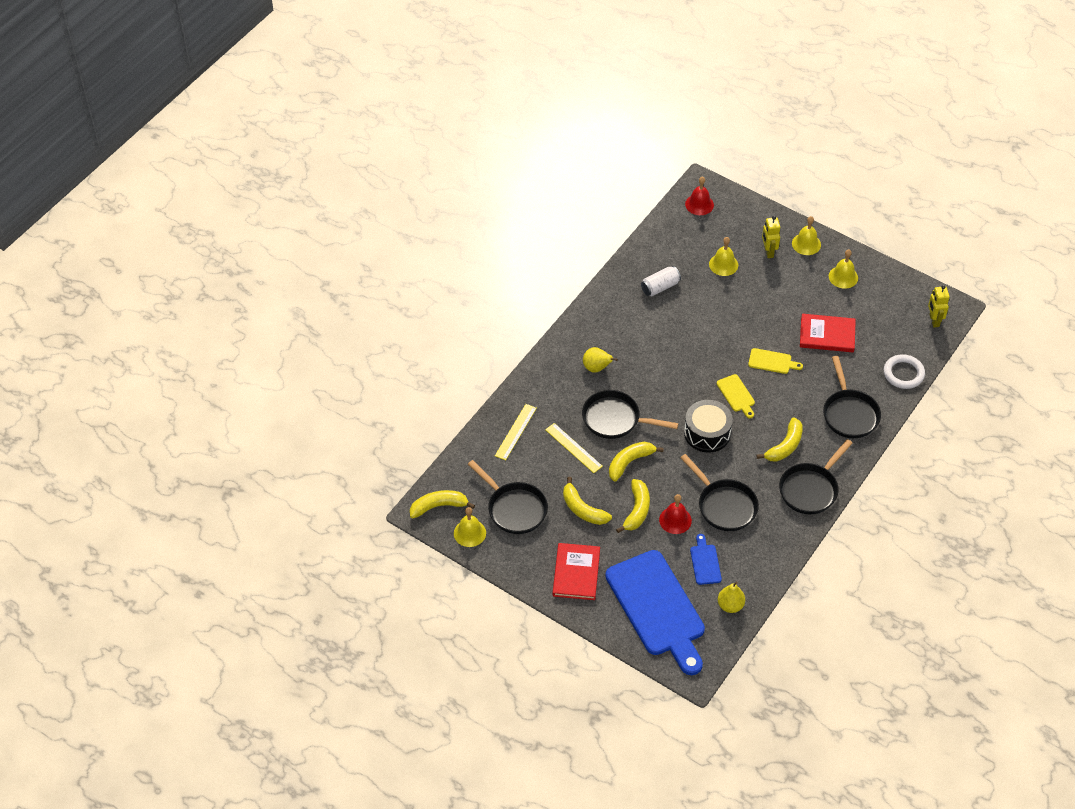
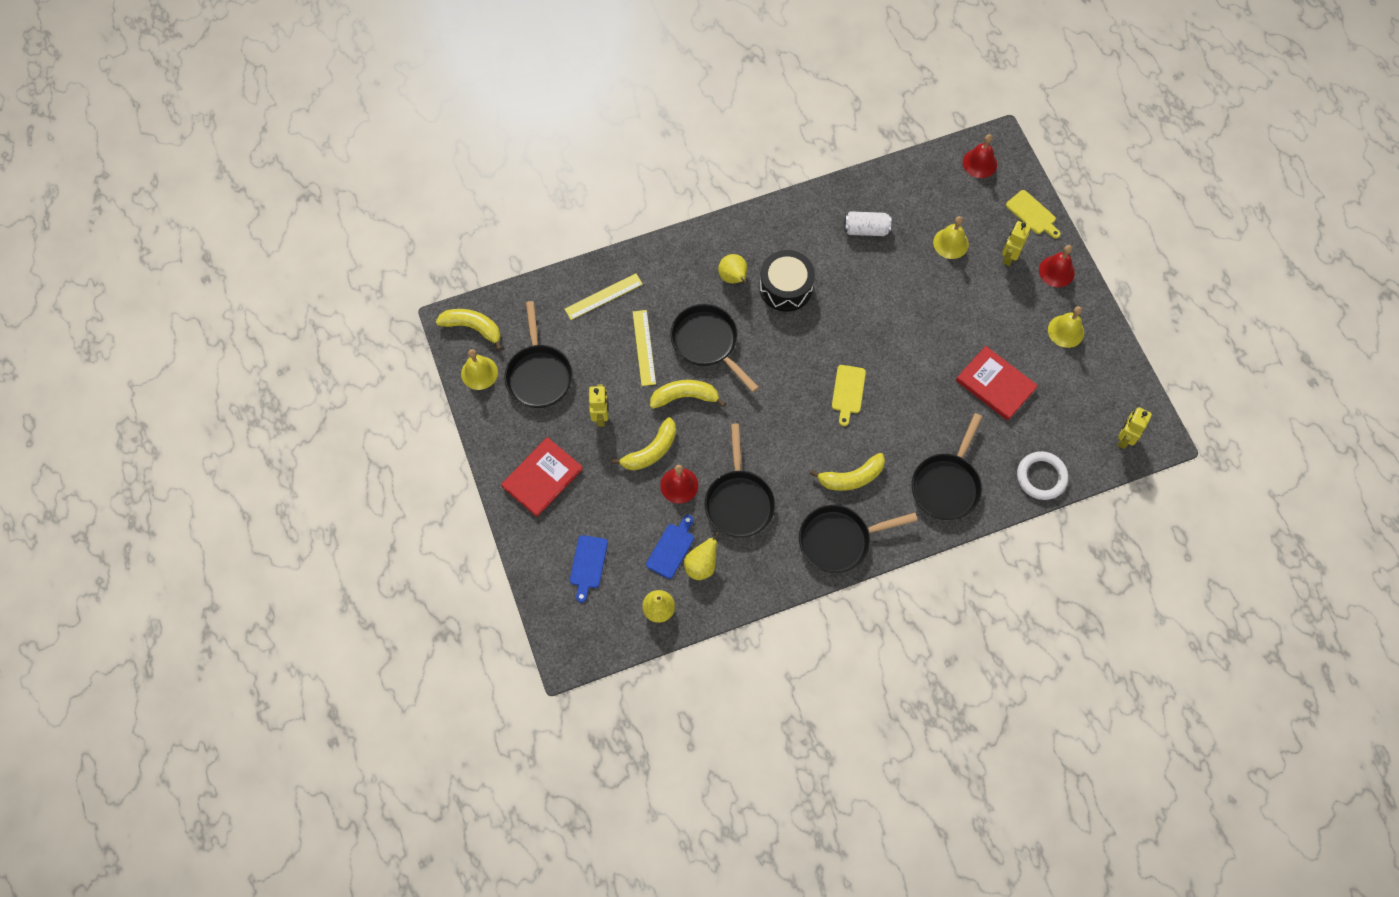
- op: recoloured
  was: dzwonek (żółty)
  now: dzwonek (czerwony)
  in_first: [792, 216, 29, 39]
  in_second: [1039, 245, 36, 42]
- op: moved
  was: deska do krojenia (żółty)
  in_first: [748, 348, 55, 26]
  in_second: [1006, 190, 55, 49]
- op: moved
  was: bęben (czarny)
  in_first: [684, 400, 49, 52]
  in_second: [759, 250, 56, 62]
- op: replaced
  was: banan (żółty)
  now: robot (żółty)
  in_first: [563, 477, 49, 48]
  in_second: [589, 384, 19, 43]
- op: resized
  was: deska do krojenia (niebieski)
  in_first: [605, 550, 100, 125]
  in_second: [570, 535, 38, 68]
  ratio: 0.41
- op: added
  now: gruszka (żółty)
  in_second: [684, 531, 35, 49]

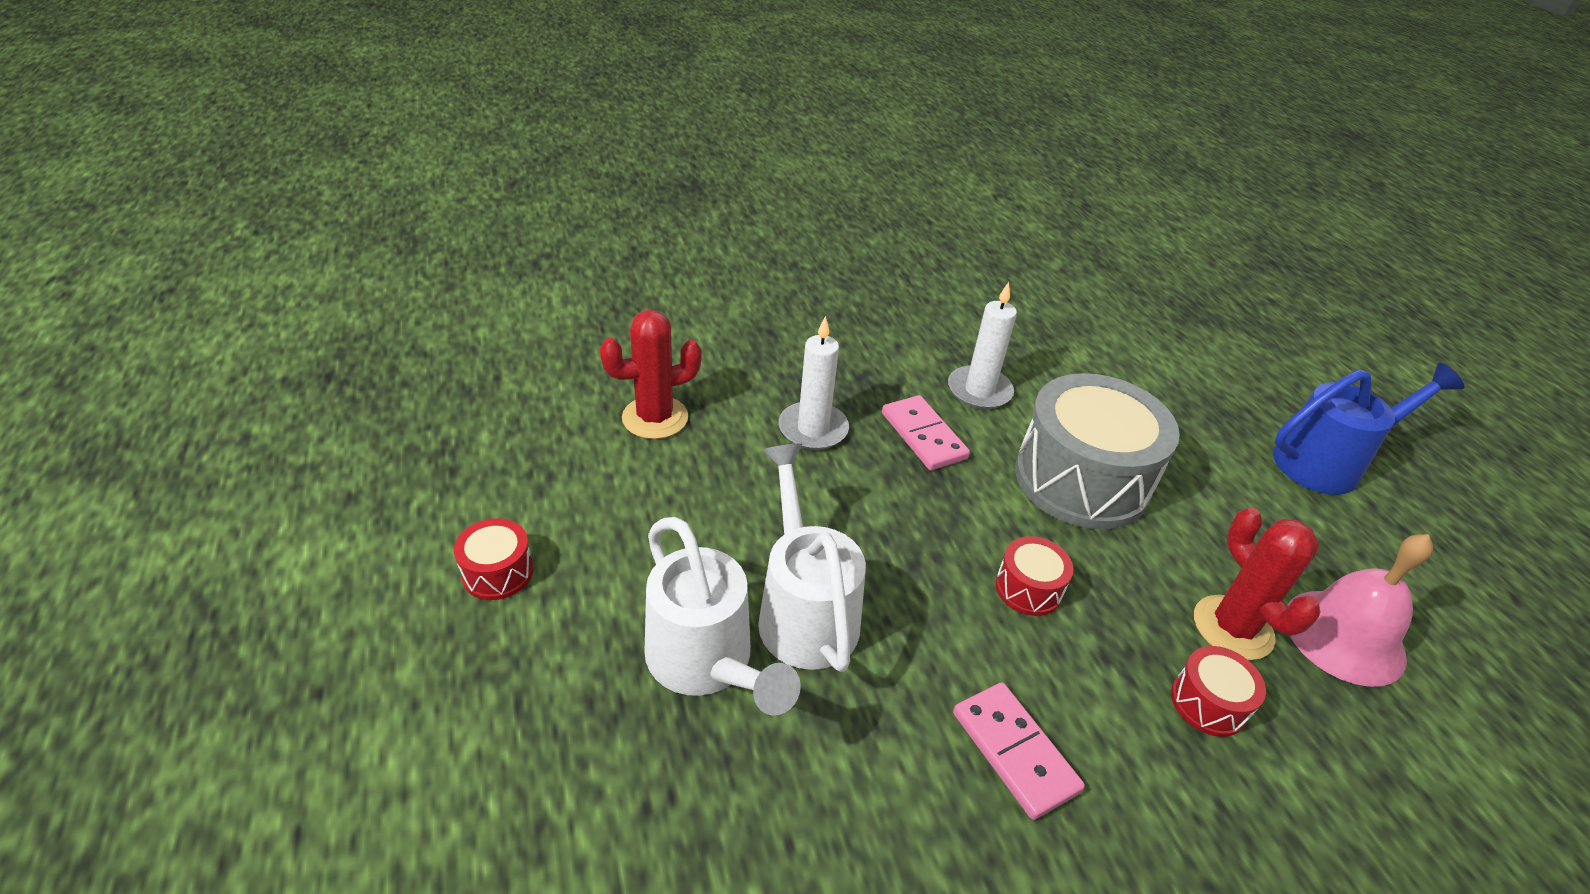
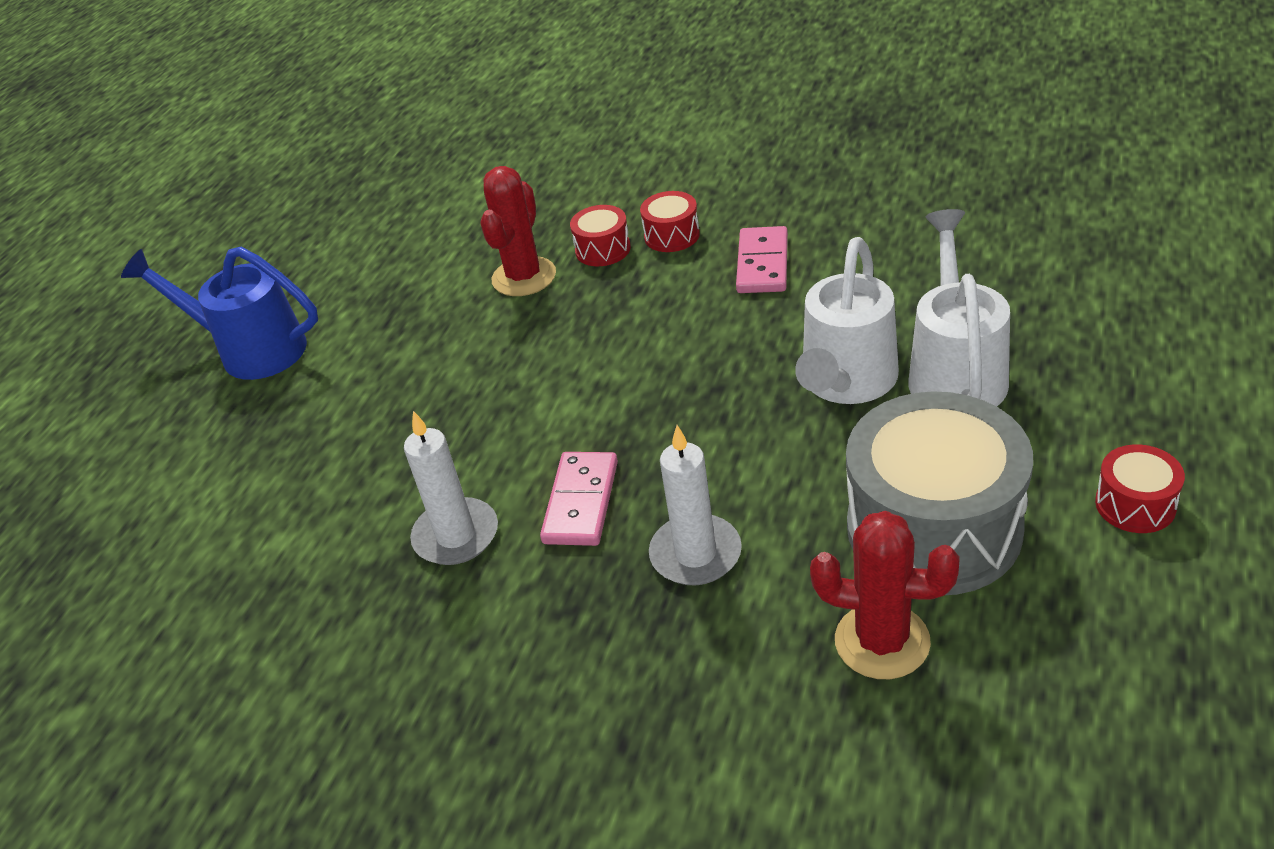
- op: moved
  was: bęben (szary)
  in_first: [1015, 373, 165, 157]
  in_second: [846, 391, 187, 204]
- op: removed
  was: dzwonek (różowy)
  in_first: [1287, 534, 146, 153]
- op: moved
  was: bęben (czerwony)
  in_first: [995, 536, 79, 80]
  in_second: [640, 191, 60, 61]

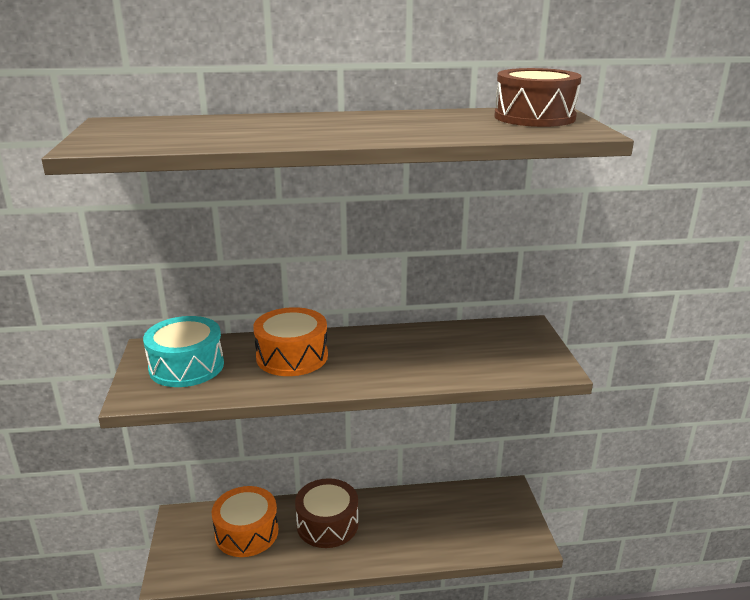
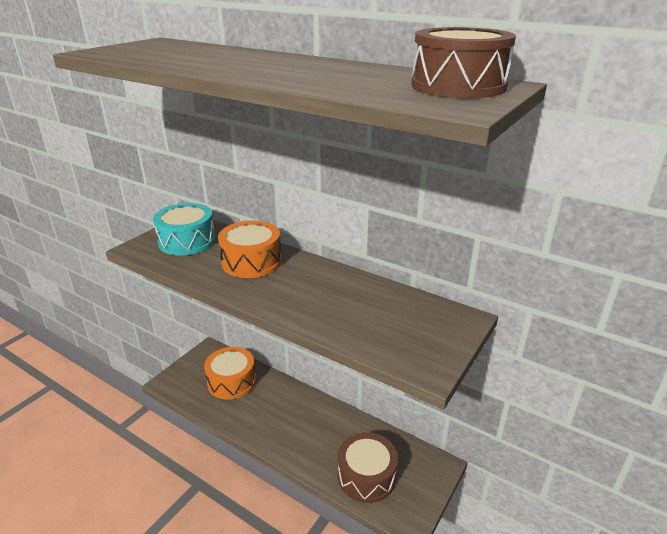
- op: moved
  was: bęben (brązowy)
  in_first: [295, 478, 64, 70]
  in_second: [338, 432, 60, 71]

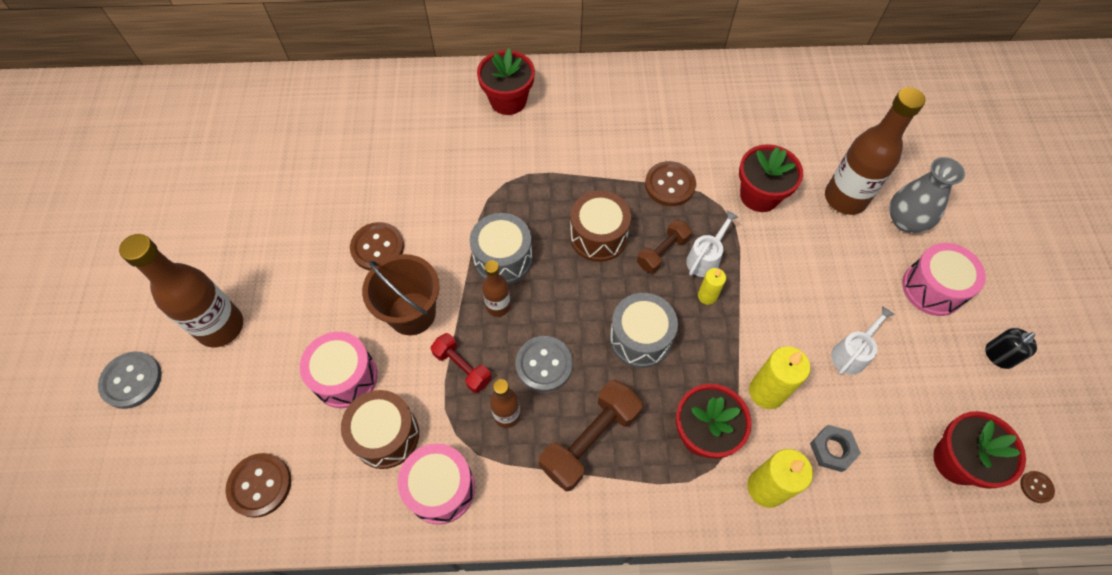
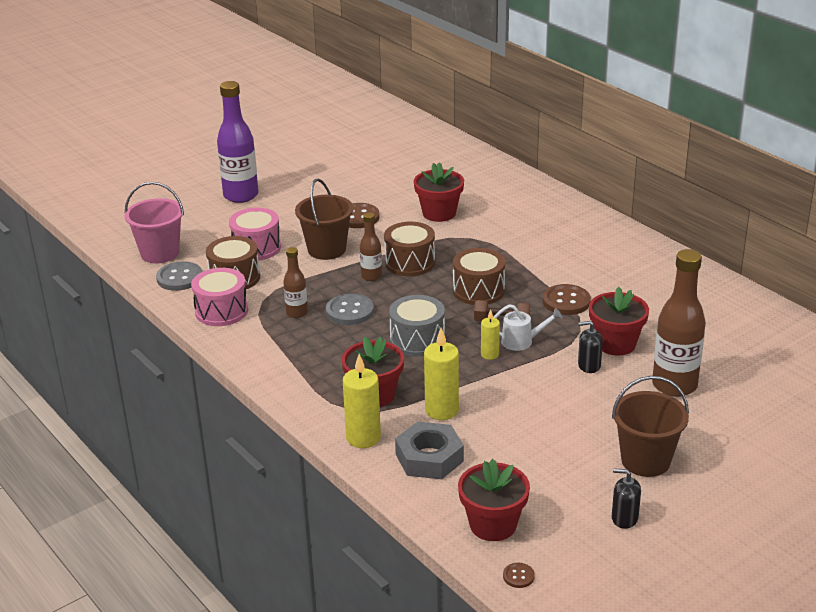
- op: moved
  was: doniczka (czerwony)
  in_first: [477, 49, 58, 66]
  in_second: [414, 162, 50, 60]
- op: removed
  was: wazon (szary)
  in_first: [889, 157, 76, 76]
- op: recoloured
  was: bęben (szary)
  now: bęben (brązowy)
  in_first: [470, 213, 62, 71]
  in_second: [384, 222, 51, 54]
- op: recoloured
  was: butelka (brązowy)
  now: butelka (fioletowy)
  in_first: [119, 234, 124, 113]
  in_second: [217, 81, 42, 122]
- op: replaced
  was: bęben (różowy)
  now: wiadro (brązowy)
  in_first: [902, 243, 84, 73]
  in_second: [612, 376, 77, 101]
- op: removed
  was: konewka (biały)
  in_first: [831, 306, 64, 69]
- op: removed
  was: hantel (czerwony)
  in_first: [431, 333, 61, 60]
- op: moved
  was: guzik (szary)
  in_first: [98, 351, 64, 58]
  in_second: [156, 261, 46, 30]
- op: removed
  was: hantel (brązowy)
  in_first: [539, 379, 104, 112]
- op: resized
  was: nakrętka (szary)
  in_first: [810, 425, 51, 47]
  in_second: [395, 422, 69, 57]
  ratio: 1.64
- op: replaced
  was: guzik (brązowy)
  now: wiadro (różowy)
  in_first: [226, 453, 65, 65]
  in_second: [125, 182, 59, 81]
- op: added
  now: dozownik mydła (czarny)
  in_second: [578, 321, 25, 52]

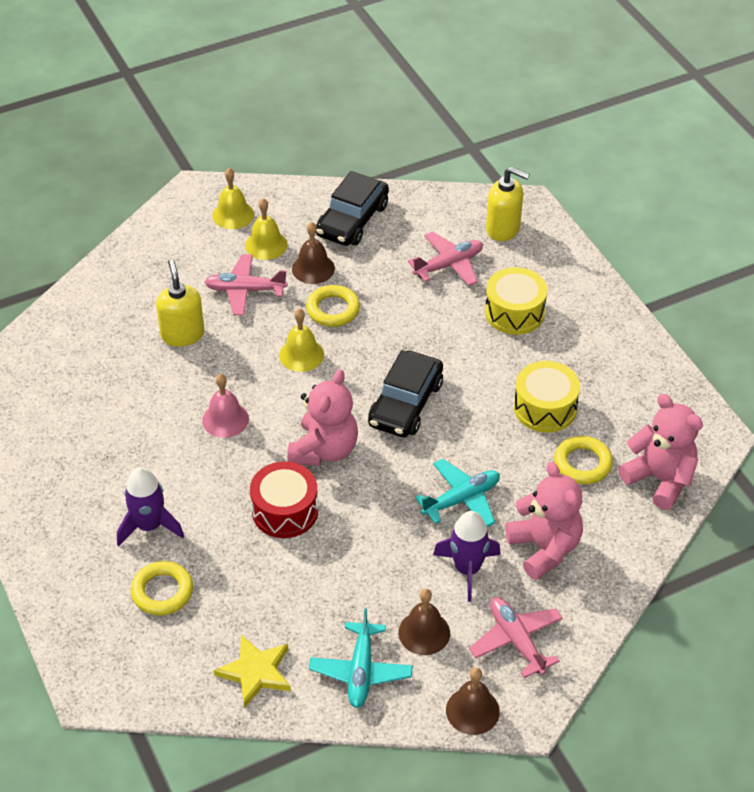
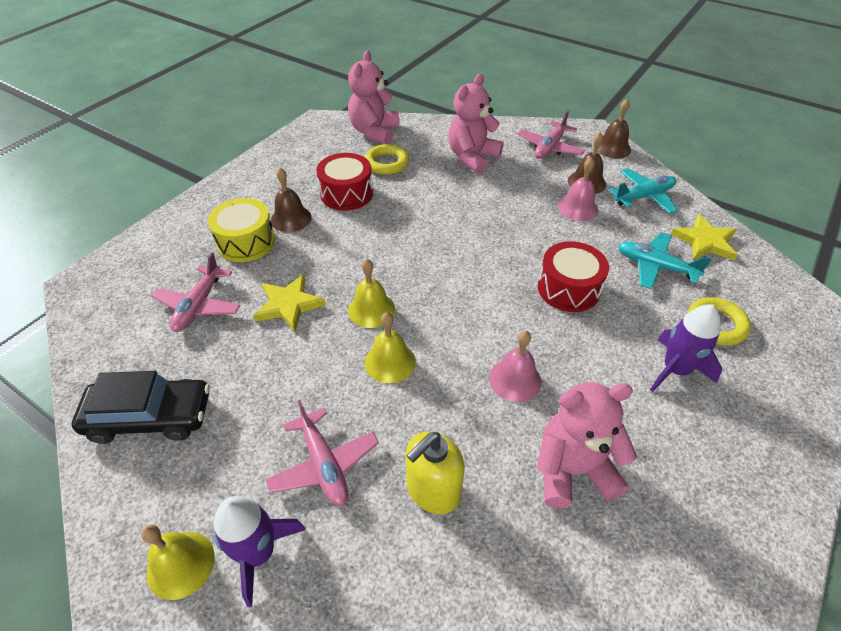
- op: removed
  was: dozownik mydła (żółty)
  in_first: [486, 167, 44, 74]
- op: moved
  was: dzwonek (żółty)
  in_first: [245, 198, 42, 62]
  in_second: [348, 259, 47, 69]
- op: moved
  was: dzwonek (brązowy)
  in_first: [292, 222, 43, 62]
  in_second: [271, 168, 41, 64]
- op: turned
  was: samolot (różowy)
  in_first: [408, 232, 75, 54]
  in_second: [151, 252, 90, 80]
  clockwise: -105
- op: removed
  was: pierścień (żółty)
  in_first: [306, 285, 54, 42]
- op: removed
  was: samochód (czarny)
  in_first: [368, 350, 75, 87]
- op: recoloured
  was: bęben (żółty)
  now: bęben (czerwony)
  in_first: [514, 361, 66, 72]
  in_second: [316, 153, 57, 58]
- op: moved
  was: miś (różowy)
  in_first: [287, 369, 71, 97]
  in_second: [537, 382, 100, 127]
- op: moved
  was: samolot (turkusowy)
  in_first: [415, 459, 85, 68]
  in_second: [618, 233, 94, 56]
- op: moved
  was: rakieta (fioletowy)
  in_first: [433, 511, 68, 91]
  in_second: [214, 496, 91, 111]
- op: added
  now: dzwonek (różowy)
  in_second: [558, 157, 40, 64]
- op: added
  now: gwiazda (żółty)
  in_second: [253, 274, 73, 58]

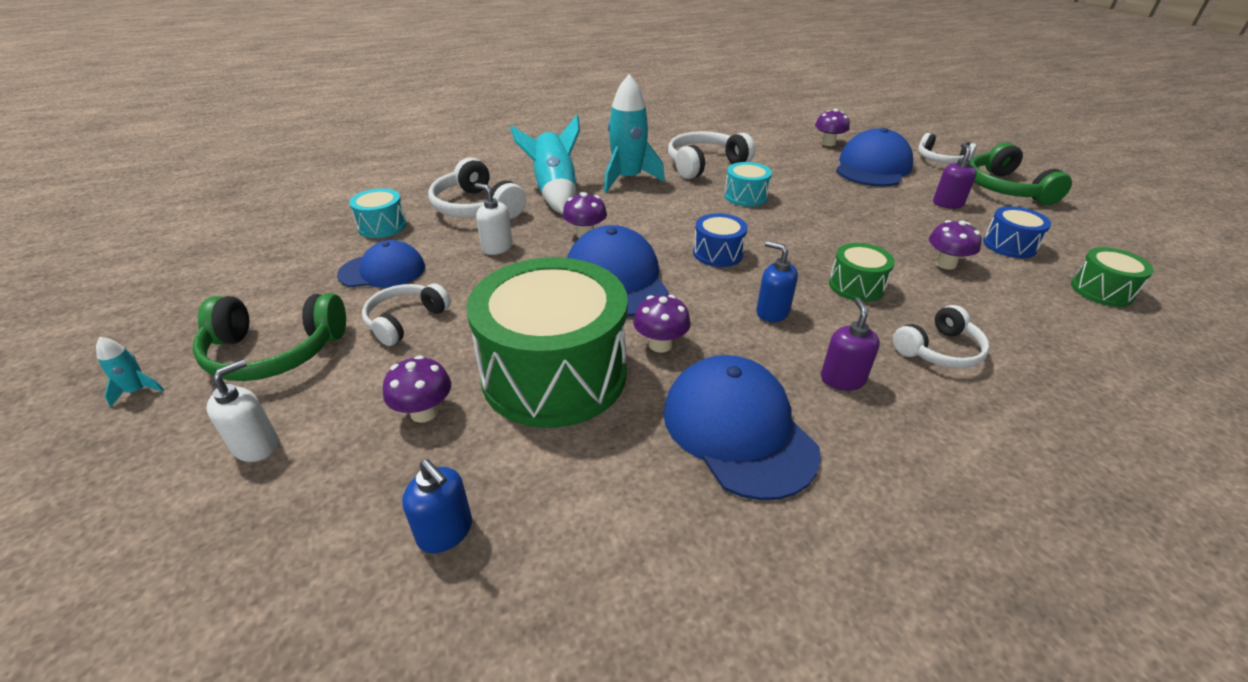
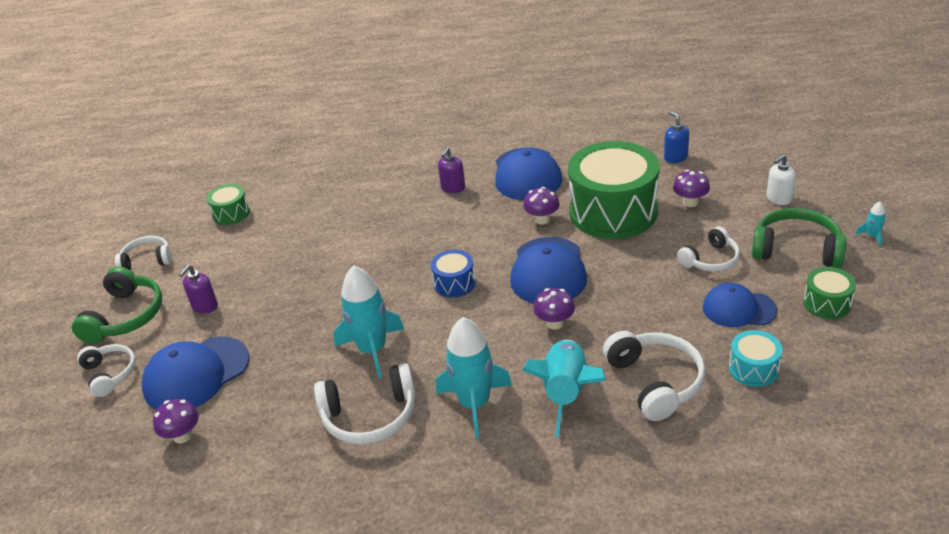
- op: replaced
  was: bęben (turkusowy)
  now: rakieta (turkusowy)
  in_first: [724, 162, 48, 44]
  in_second: [333, 266, 71, 113]
- op: removed
  was: dozownik mydła (biały)
  in_first: [474, 183, 39, 72]
- op: removed
  was: bęben (niebieski)
  in_first: [983, 206, 68, 52]
- op: removed
  was: grzyb (fioletowy)
  in_first: [929, 220, 53, 50]
- op: removed
  was: dozownik mydła (niebieski)
  in_first: [756, 241, 42, 81]
- op: moved
  was: bęben (zielony)
  in_first: [829, 243, 66, 59]
  in_second: [803, 267, 53, 52]
- op: moved
  was: słuchawki (biały)
  in_first: [893, 305, 97, 64]
  in_second: [115, 236, 57, 34]

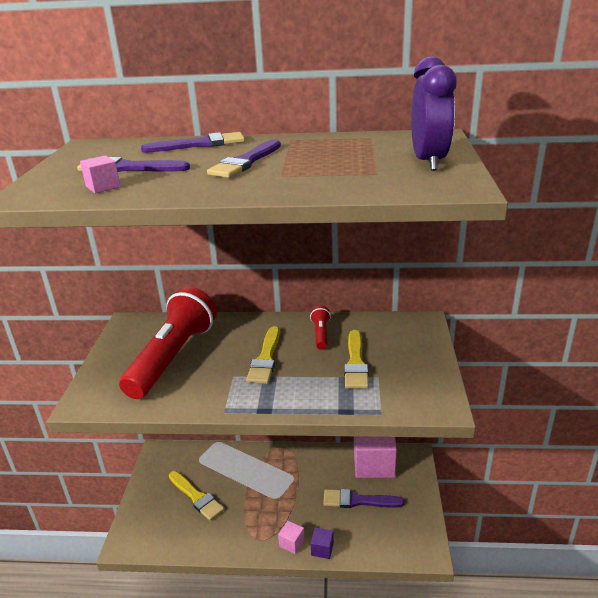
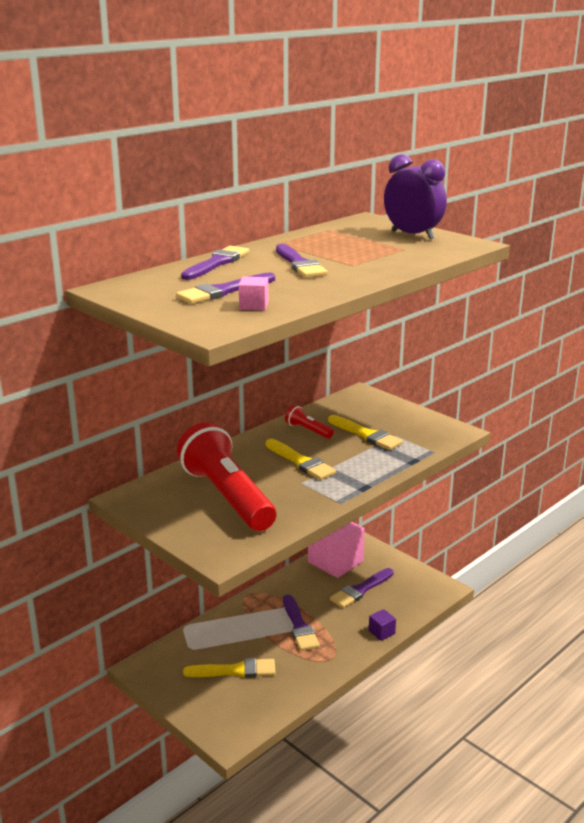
- op: removed
  was: sześcian (różowy)
  in_first: [278, 521, 27, 33]
- op: added
  now: pędzel (fioletowy)
  in_second: [283, 595, 37, 56]

